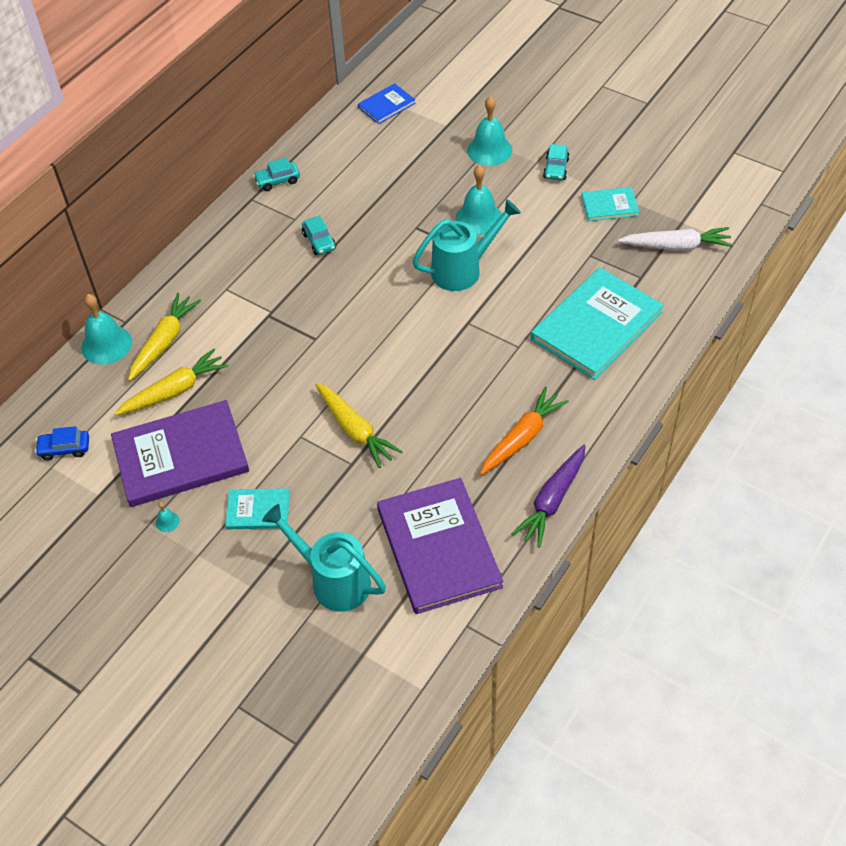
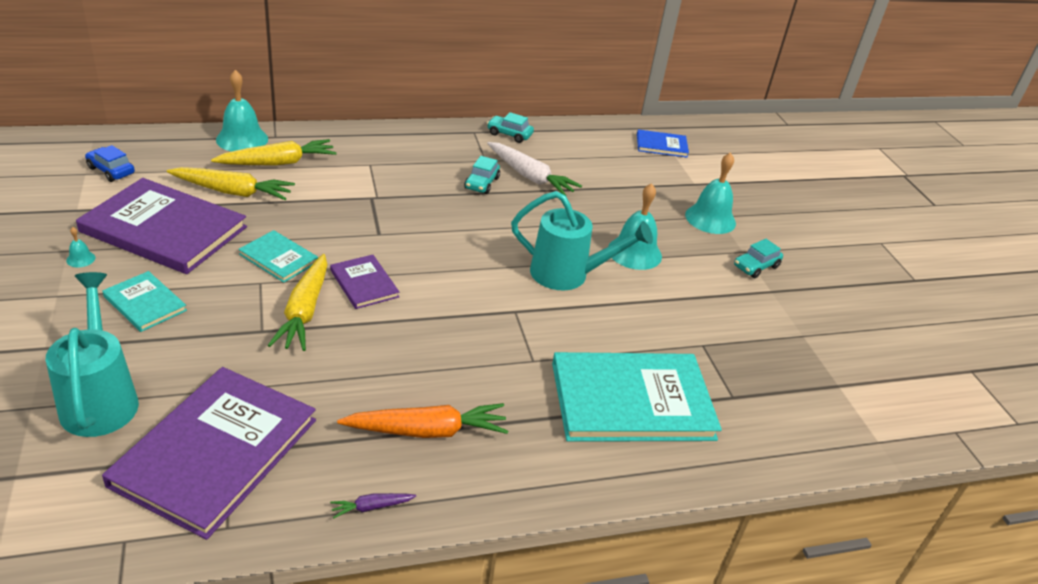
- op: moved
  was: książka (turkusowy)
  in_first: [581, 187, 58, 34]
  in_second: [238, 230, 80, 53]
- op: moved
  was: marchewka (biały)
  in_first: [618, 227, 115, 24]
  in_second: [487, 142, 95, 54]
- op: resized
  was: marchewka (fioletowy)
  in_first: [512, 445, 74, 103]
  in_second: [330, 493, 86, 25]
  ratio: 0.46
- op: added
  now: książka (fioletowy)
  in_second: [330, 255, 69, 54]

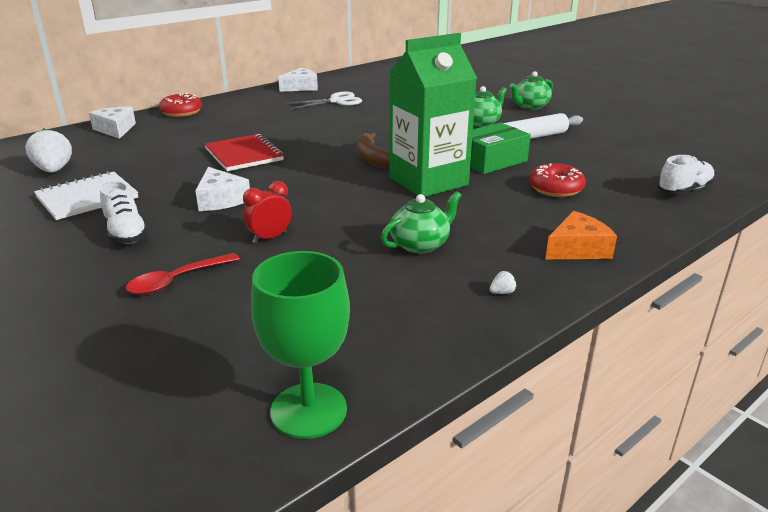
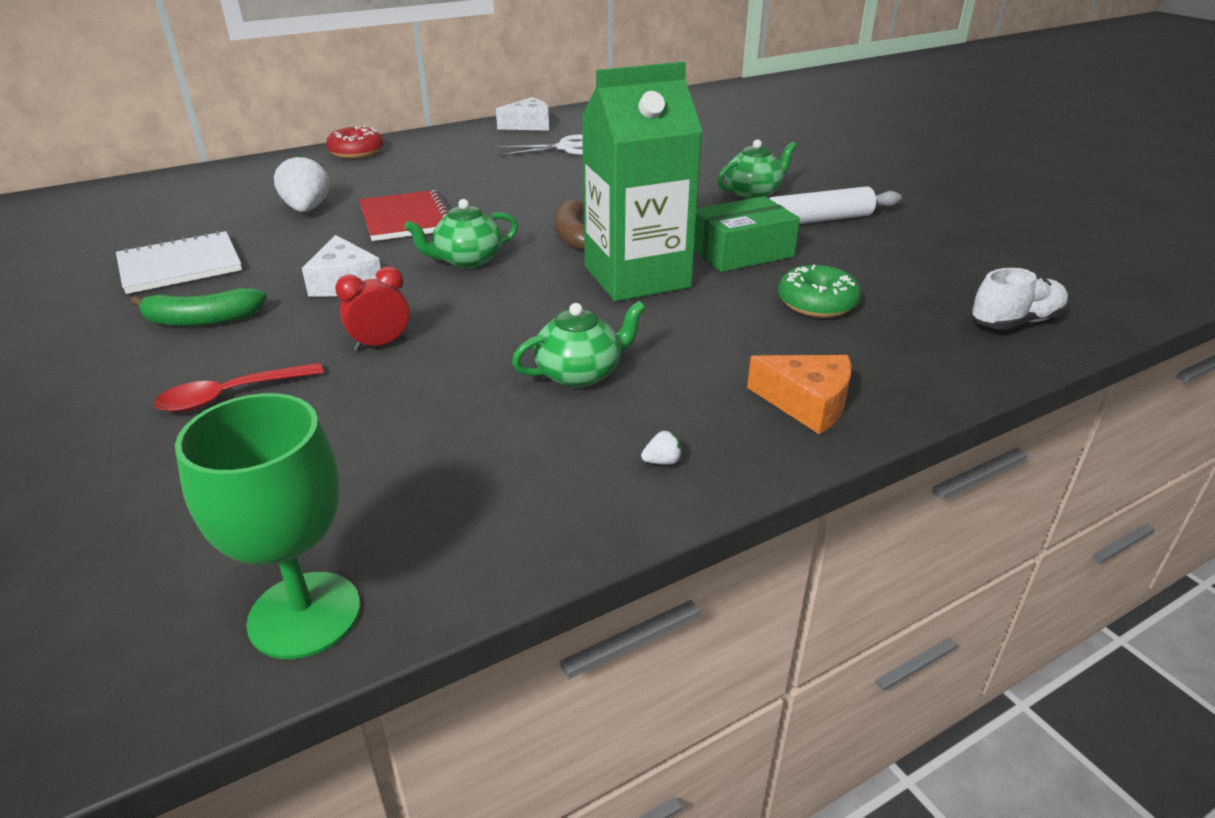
- op: moved
  was: imbryk (zielony)
  in_first: [510, 71, 43, 39]
  in_second: [404, 199, 114, 70]
- op: removed
  was: ser (biały)
  in_first: [89, 106, 47, 33]
- op: moved
  was: truskawka (biały)
  in_first: [25, 128, 47, 45]
  in_second: [274, 154, 56, 58]
- op: recoloured
  was: donut (czerwony)
  now: donut (zielony)
  in_first: [529, 163, 57, 34]
  in_second: [778, 265, 83, 53]
- op: replaced
  was: but (biały)
  now: banan (zielony)
  in_first: [100, 181, 49, 63]
  in_second: [131, 288, 136, 39]
- op: turned
  was: ser (pomarańczowy)
  in_first: [545, 211, 72, 48]
  in_second: [747, 355, 105, 79]
  clockwise: 45

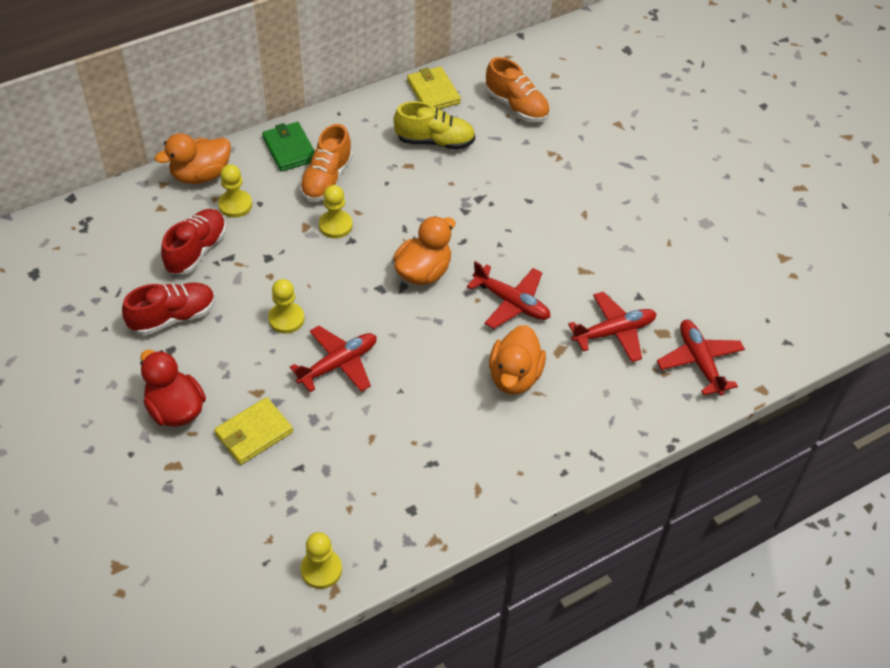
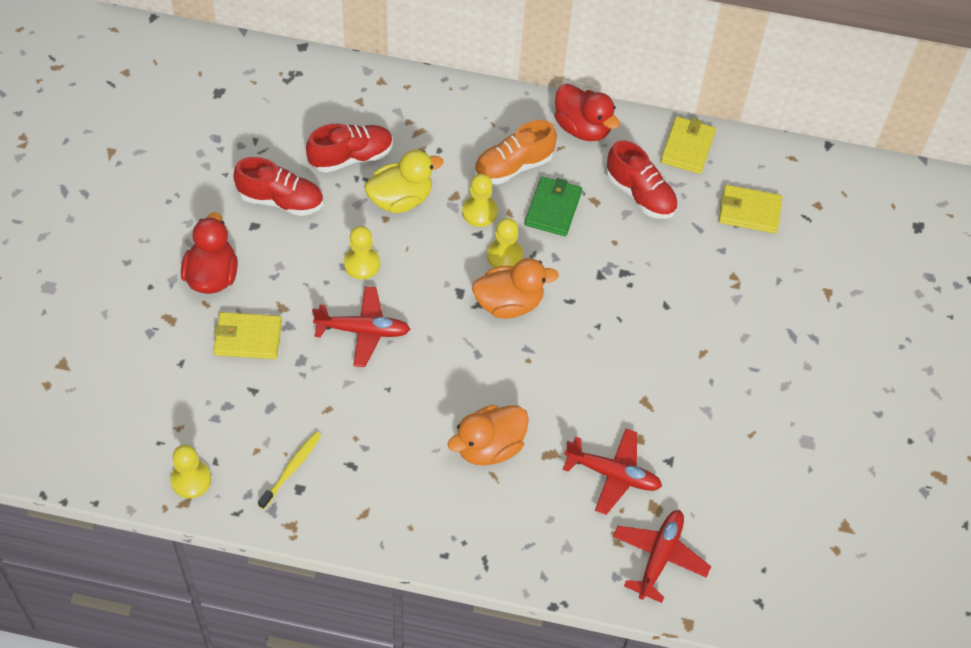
- op: replaced
  was: but (pomarańczowy)
  now: portfel (żółty)
  in_first: [486, 57, 64, 65]
  in_second: [719, 185, 63, 49]
- op: recoloured
  was: but (żółty)
  now: but (czerwony)
  in_first: [394, 101, 81, 49]
  in_second: [607, 140, 71, 79]
- op: moved
  was: portfel (zielony)
  in_first: [262, 122, 53, 50]
  in_second: [525, 176, 57, 60]
- op: removed
  was: kaczka (pomarańczowy)
  in_first: [155, 133, 76, 51]
- op: moved
  was: pionek (żółty)
  in_first: [218, 164, 34, 54]
  in_second: [487, 218, 36, 50]
- op: removed
  was: samolot (czerwony)
  in_first: [467, 261, 83, 68]
- op: added
  now: kaczka (czerwony)
  in_second: [555, 84, 65, 57]
- op: added
  now: kaczka (żółty)
  in_second: [364, 150, 79, 63]
- op: added
  now: szczoteczka do zębów (żółty)
  in_second: [258, 432, 63, 77]

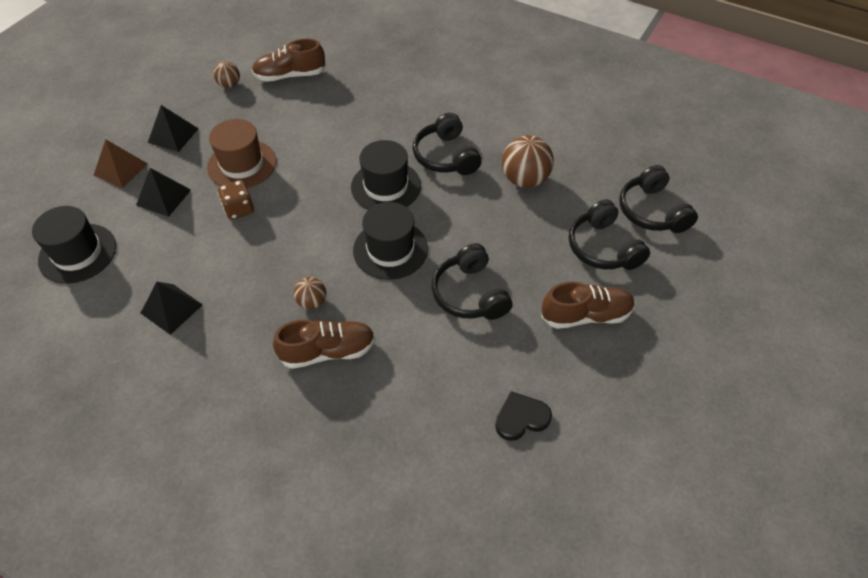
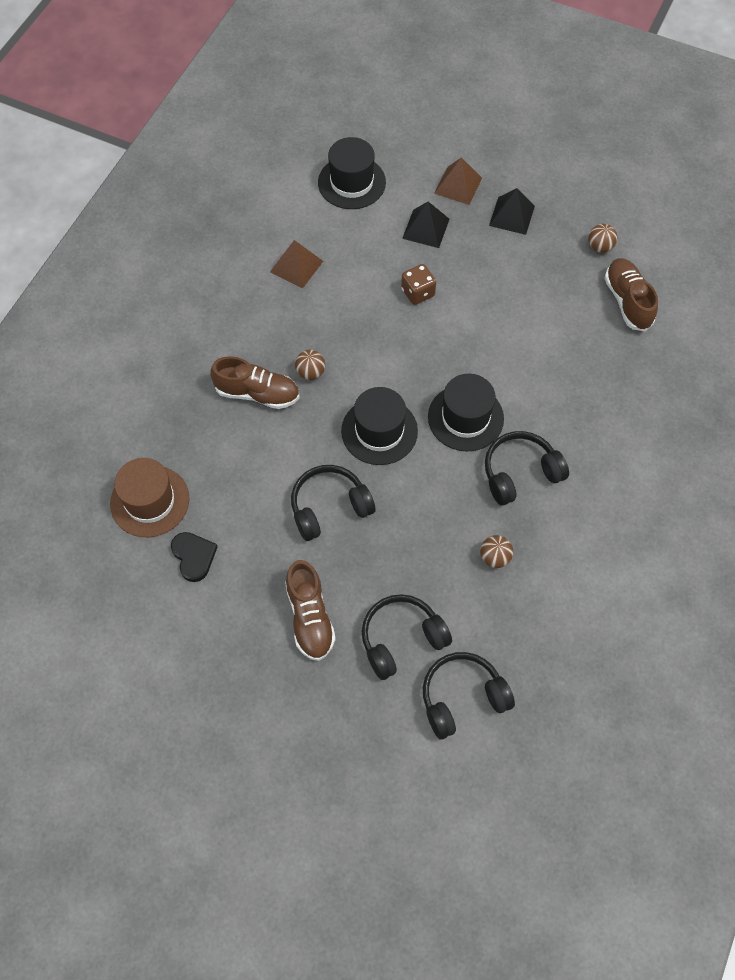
- op: moved
  was: kapelusz (brązowy)
  in_first: [207, 119, 69, 69]
  in_second: [110, 458, 79, 79]
- op: resized
  was: piłka (brązowy)
  in_first: [502, 135, 52, 53]
  in_second: [480, 535, 33, 33]
  ratio: 0.56
- op: recoloured
  was: piramida (czarny)
  now: piramida (brązowy)
  in_first: [141, 282, 62, 53]
  in_second: [270, 240, 53, 48]
- op: turned
  was: but (brązowy)
  in_first: [273, 319, 102, 50]
  in_second: [210, 356, 90, 53]
  clockwise: -60

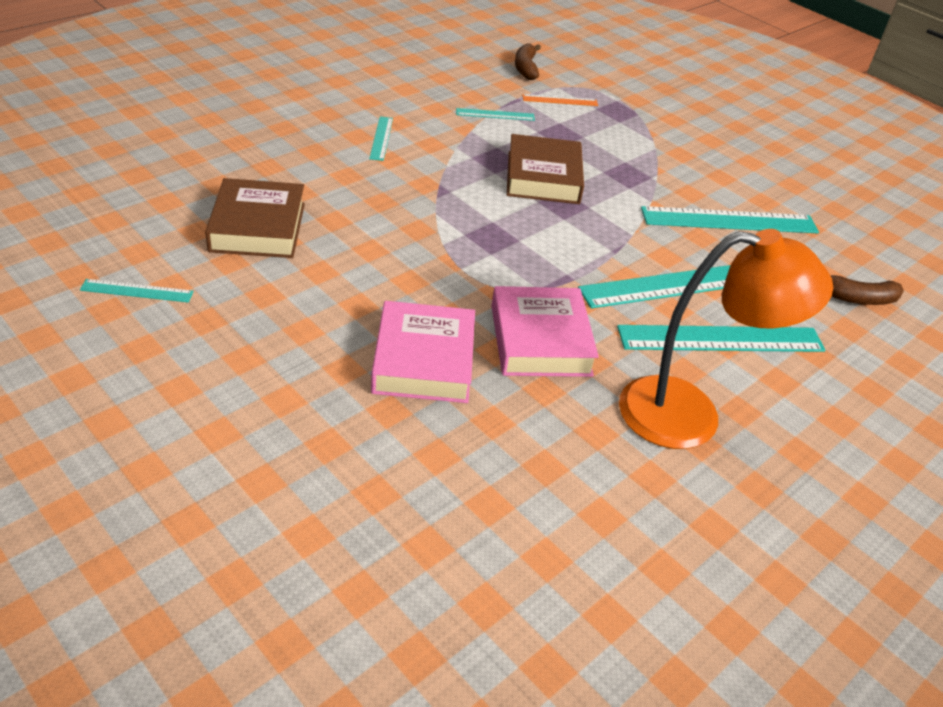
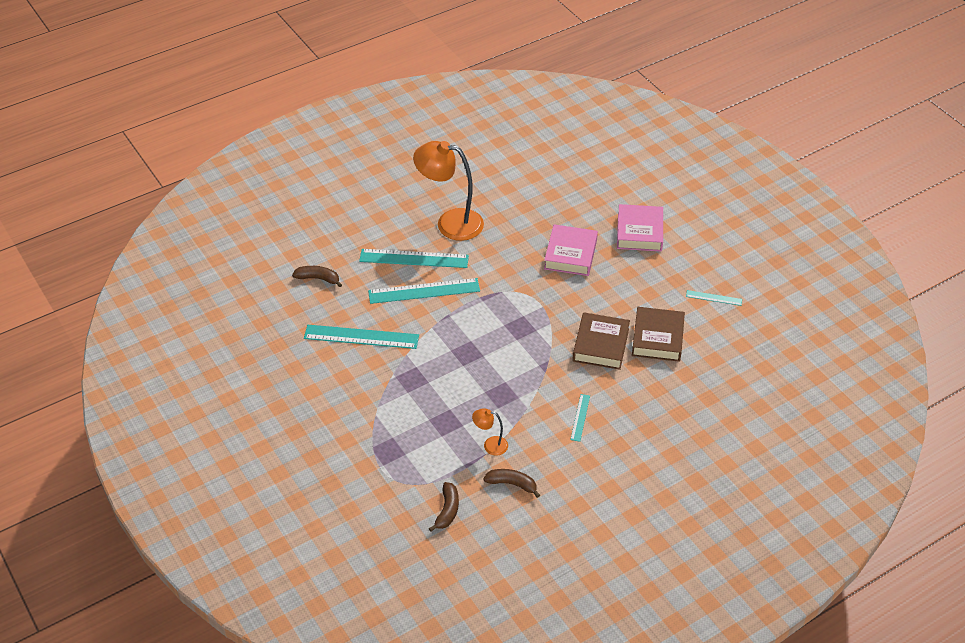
- op: removed
  was: linijka (pomarańczowy)
  in_first: [522, 94, 76, 12]
- op: replaced
  was: linijka (turkusowy)
  now: lampka (pomarańczowy)
  in_first: [456, 108, 79, 13]
  in_second: [472, 408, 36, 48]
- op: moved
  was: książka (brązowy)
  in_first: [507, 134, 77, 70]
  in_second: [573, 312, 57, 58]
- op: moved
  was: książka (różowy)
  in_first: [491, 286, 108, 91]
  in_second: [617, 204, 46, 48]
- op: added
  now: banan (brązowy)
  in_second: [483, 469, 57, 29]

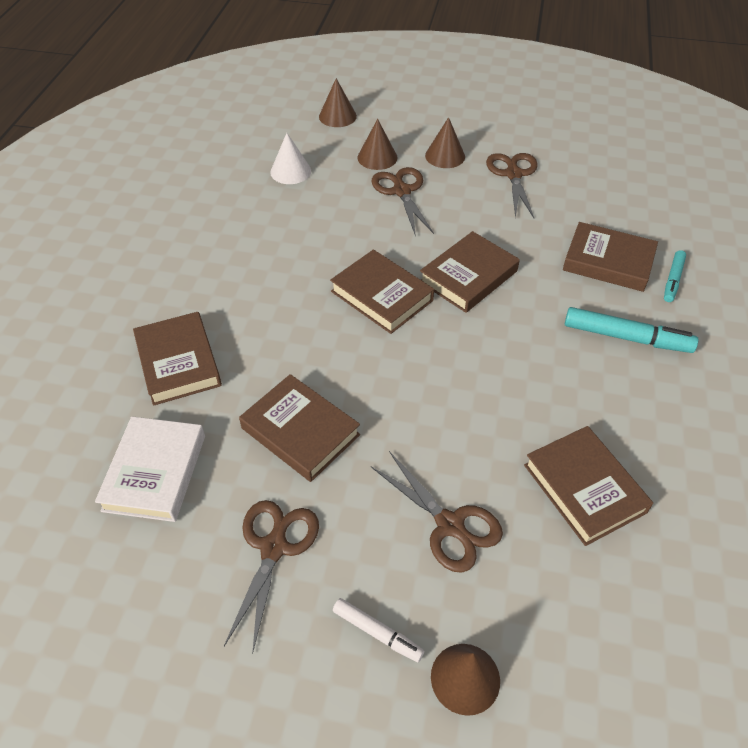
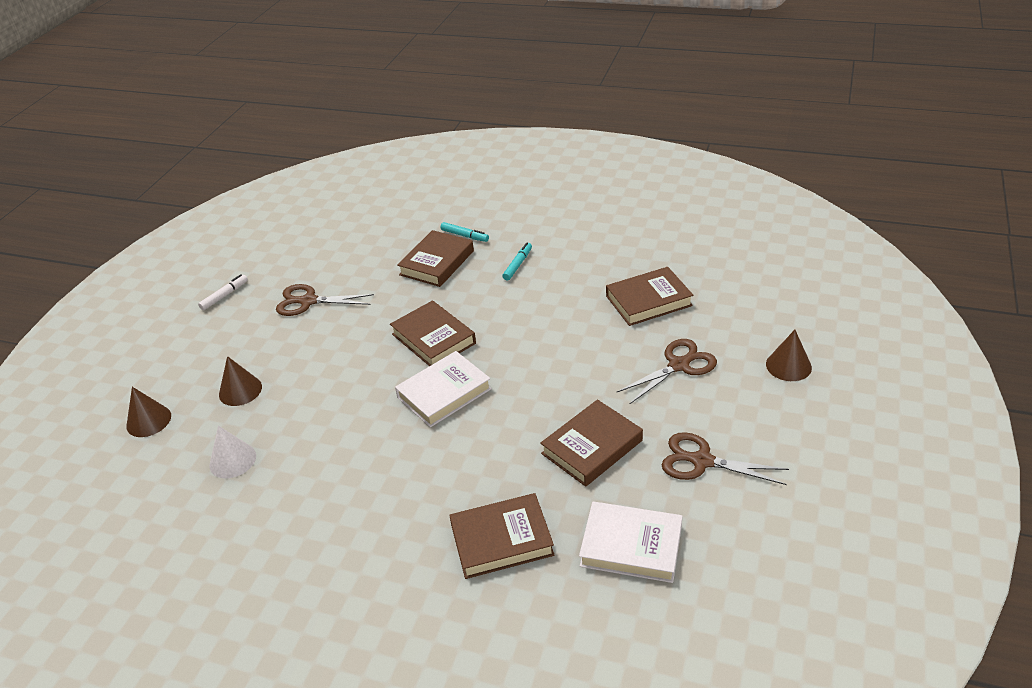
- op: removed
  was: stożek (brązowy)
  in_first: [425, 117, 40, 51]
- op: removed
  was: nożyczki (brązowy)
  in_first: [371, 167, 63, 70]
- op: recoloured
  was: książka (brązowy)
  now: książka (biały)
  in_first: [330, 250, 104, 84]
  in_second: [395, 351, 97, 77]
- op: resized
  was: flamaster (turkusowy)
  in_first: [565, 307, 133, 46]
  in_second: [502, 242, 30, 39]
  ratio: 0.59
- op: moved
  was: flamaster (biały)
  in_first: [333, 598, 91, 64]
  in_second: [198, 274, 50, 36]

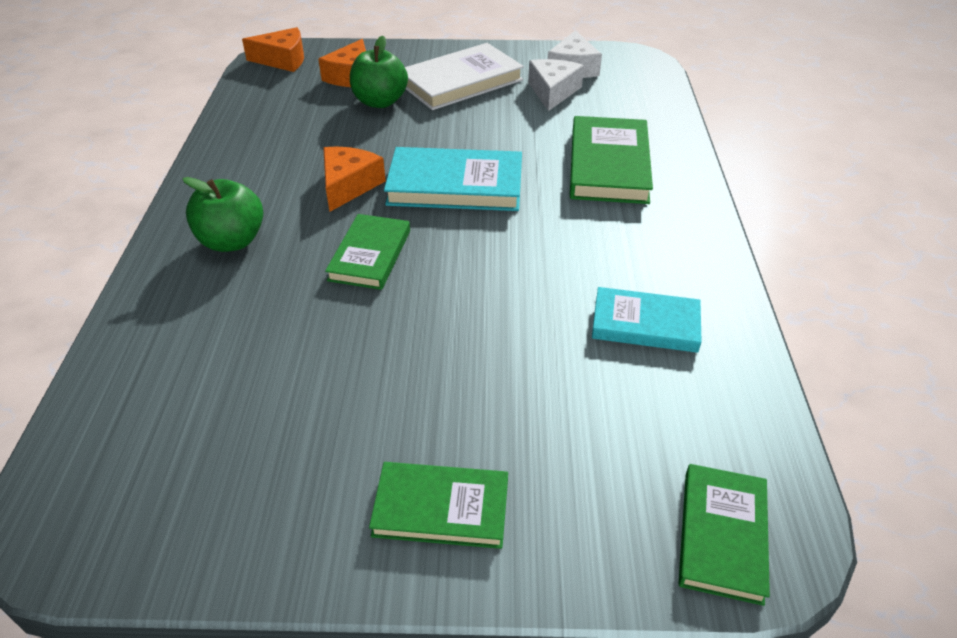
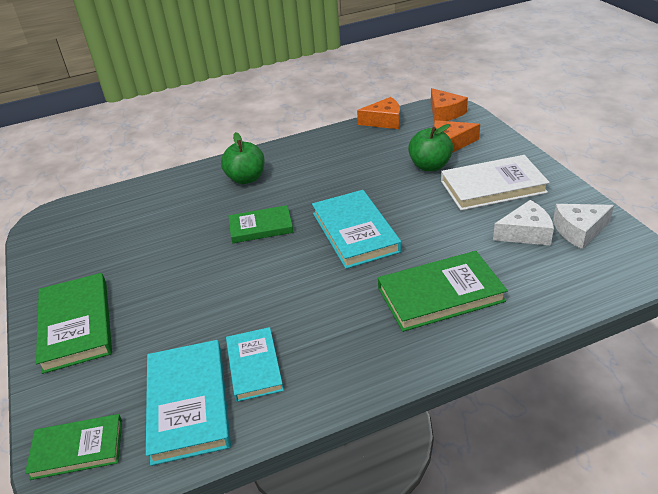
- op: turned
  was: książka (biały)
  in_first: [405, 43, 119, 67]
  in_second: [441, 155, 109, 56]
  clockwise: -45
- op: moved
  was: ser (pomarańczowy)
  in_first: [323, 147, 63, 65]
  in_second: [357, 97, 43, 32]
- op: resized
  was: książka (zielony)
  in_first: [369, 462, 139, 87]
  in_second: [36, 273, 76, 101]
  ratio: 1.54
- op: added
  now: książka (turkusowy)
  in_second: [146, 340, 85, 126]

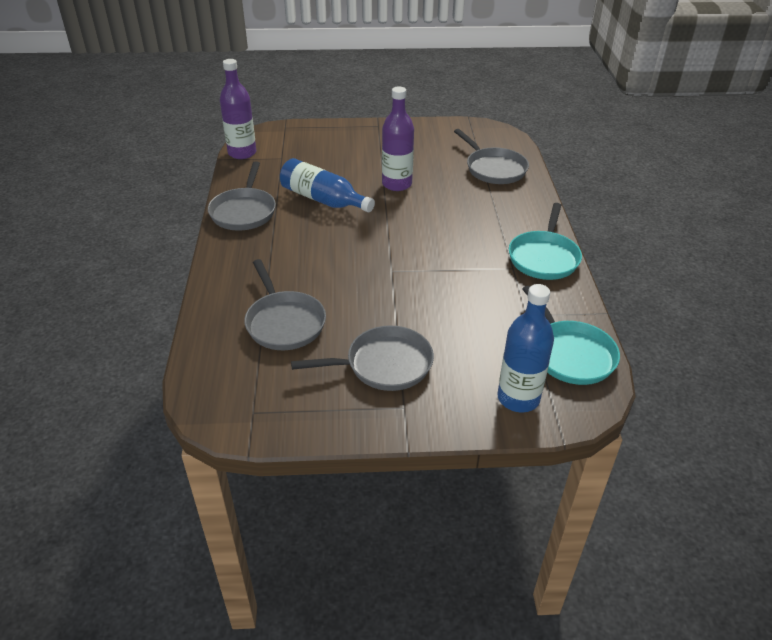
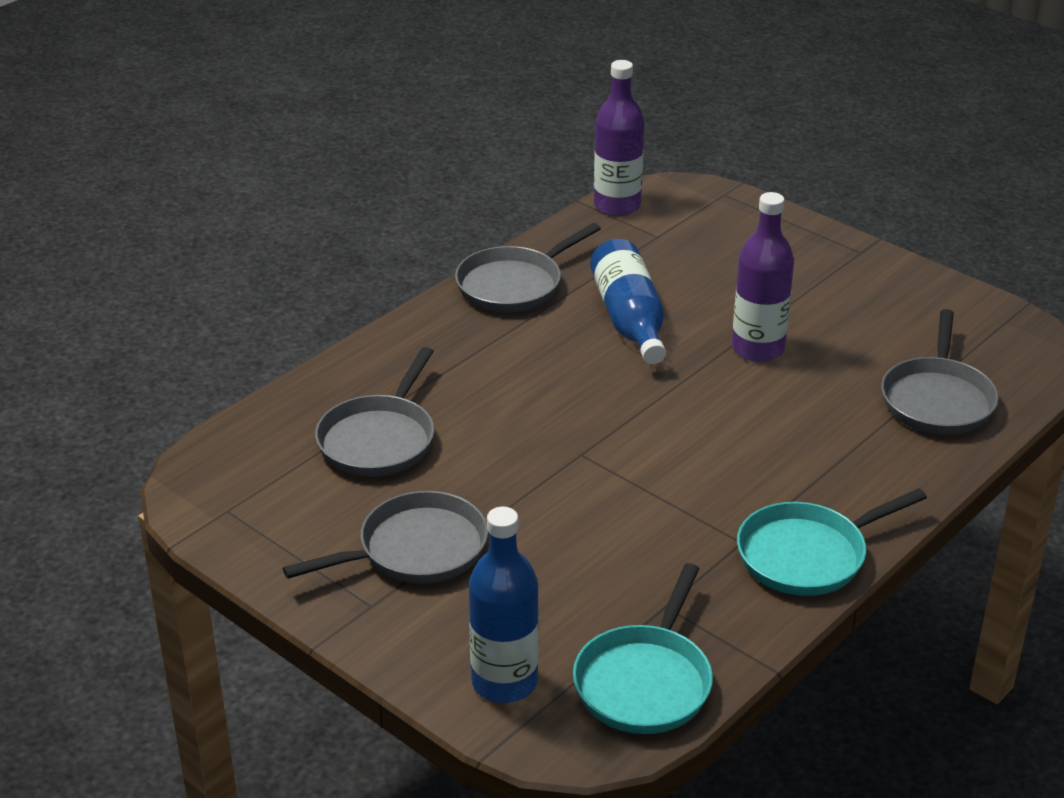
- op: turned
  was: patelnia (szary)
  in_first: [291, 326, 143, 65]
  in_second: [283, 491, 205, 93]
  clockwise: -60

